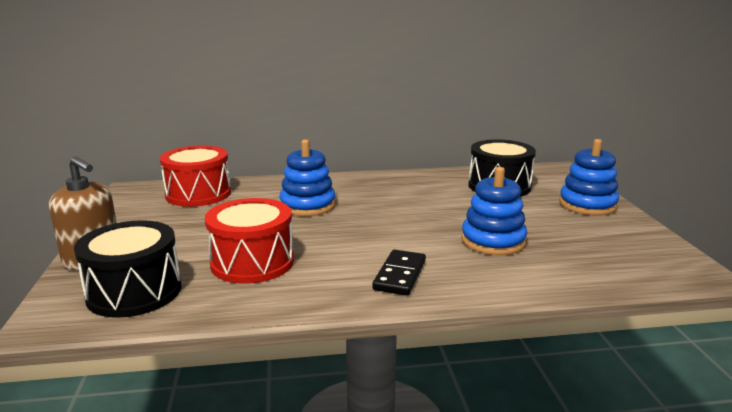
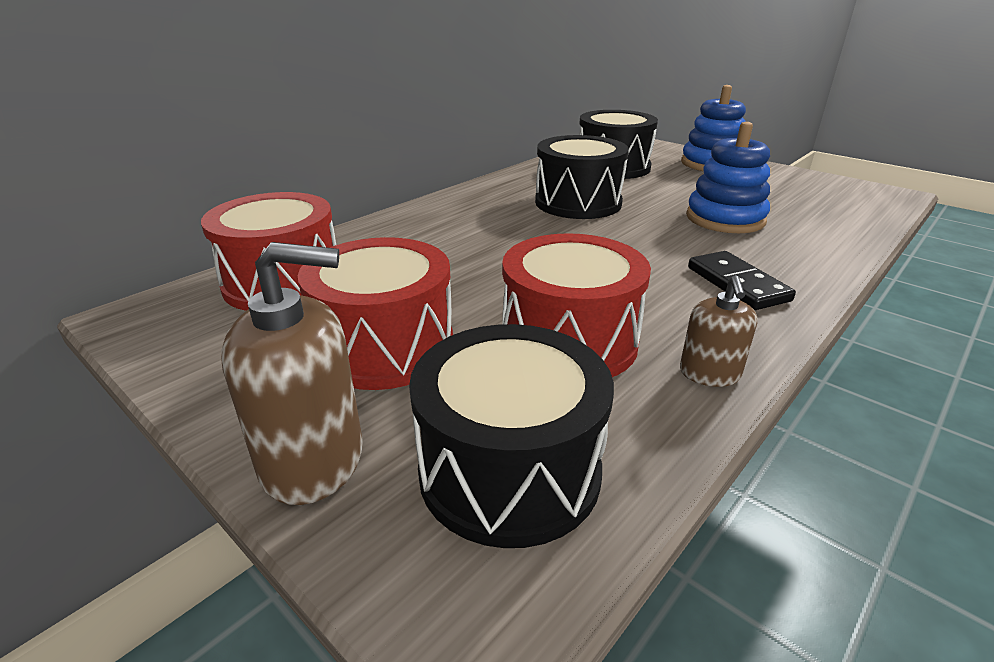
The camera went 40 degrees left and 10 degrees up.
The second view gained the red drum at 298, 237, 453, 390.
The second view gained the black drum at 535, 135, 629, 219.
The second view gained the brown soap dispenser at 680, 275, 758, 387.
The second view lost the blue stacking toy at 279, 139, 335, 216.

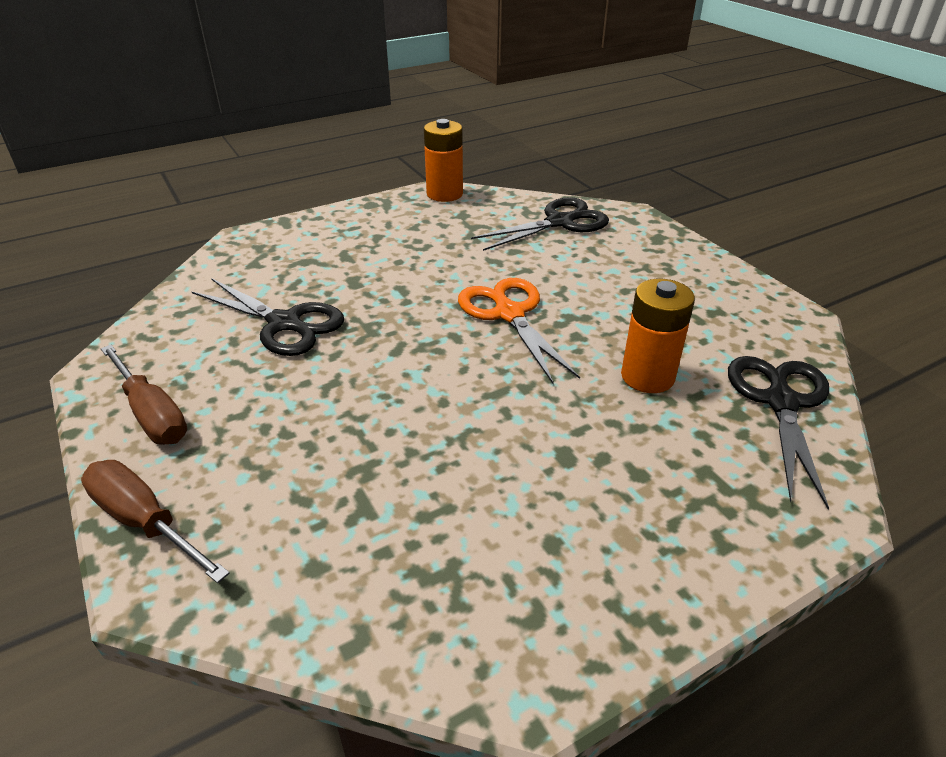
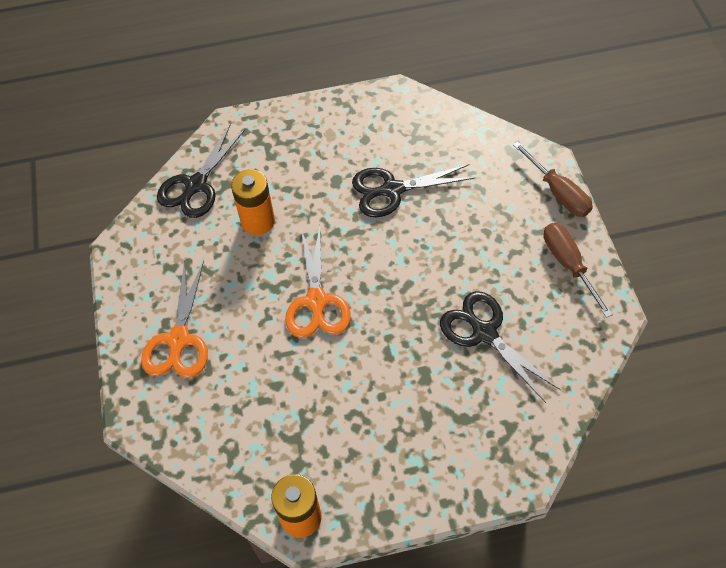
The camera went 160 degrees left and 20 degrees up.
The second view gained the orange scissors at 141, 261, 208, 378.
The black scissors ended up elsewhere, having gone from 471, 197, 609, 251 to 352, 164, 476, 217.

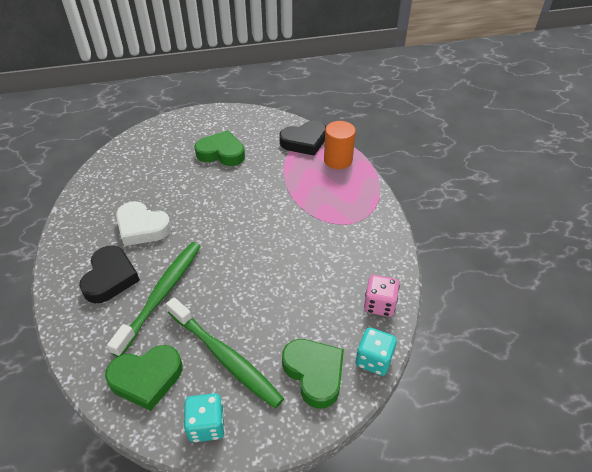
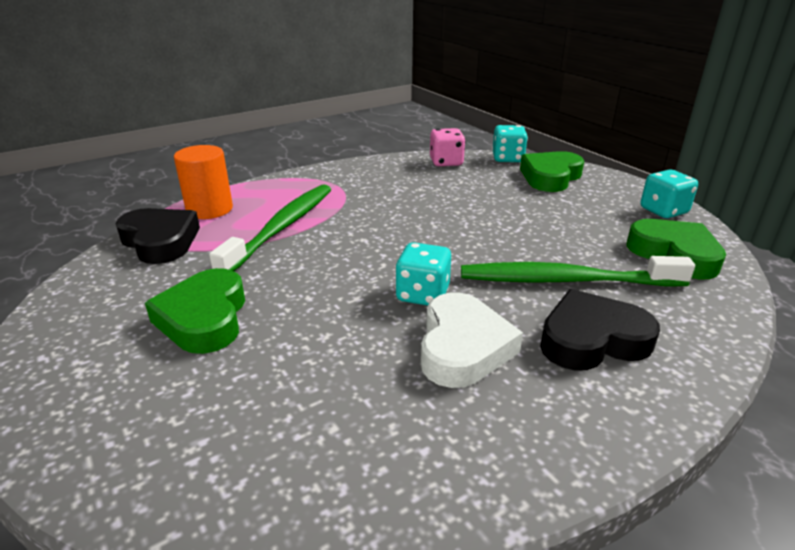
The camera went 110 degrees left and 15 degrees down.
The green toothbrush ended up elsewhere, having gone from 166, 297, 284, 408 to 209, 184, 331, 271.
The second view gained the turquoise dice at 395, 242, 451, 306.

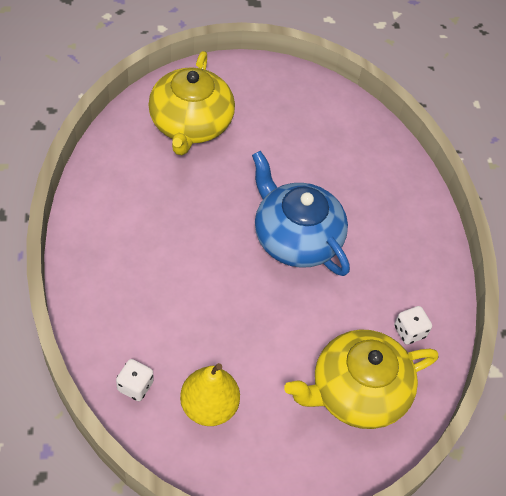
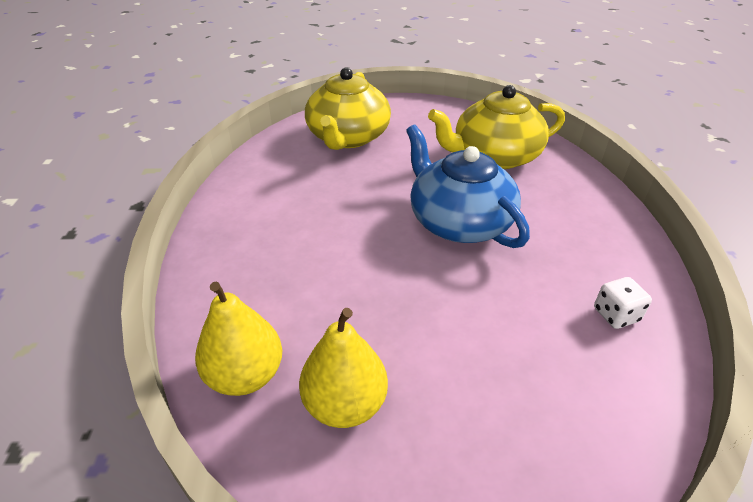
The camera went 10 degrees right and 15 degrees down.
Where the white dice stood at 116, 359, 154, 401, the yellow pear came to stand at 195, 282, 282, 396.
The yellow teapot ended up elsewhere, having gone from 284, 330, 438, 429 to 428, 85, 565, 169.

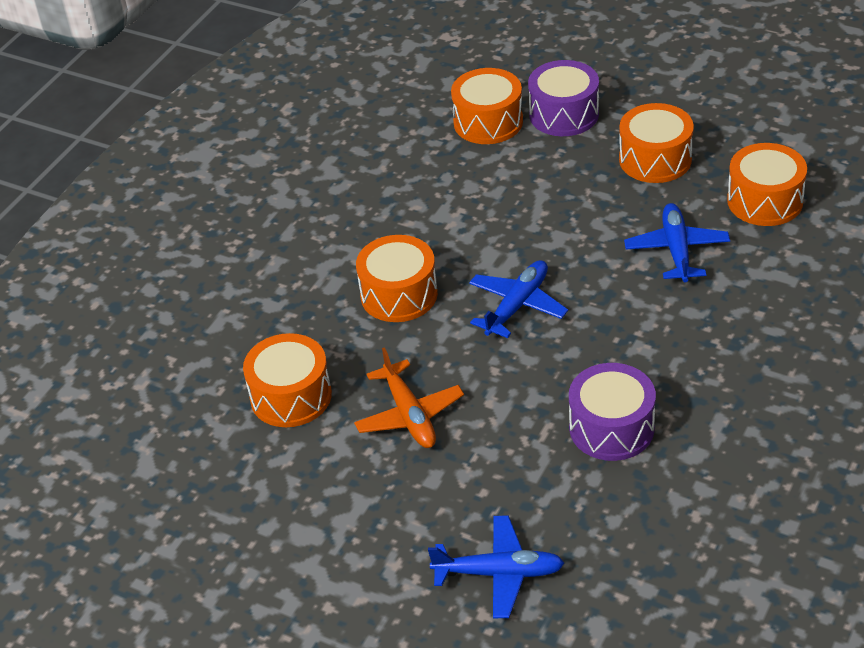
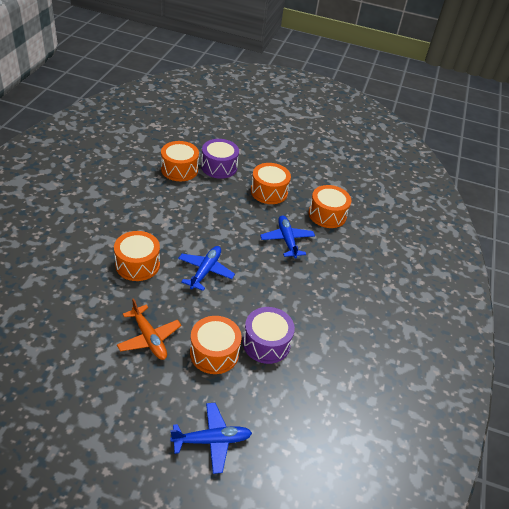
The camera went 20 degrees left and 0 degrees up.
The orange drum ended up elsewhere, having gone from 243, 333, 332, 427 to 190, 316, 242, 374.

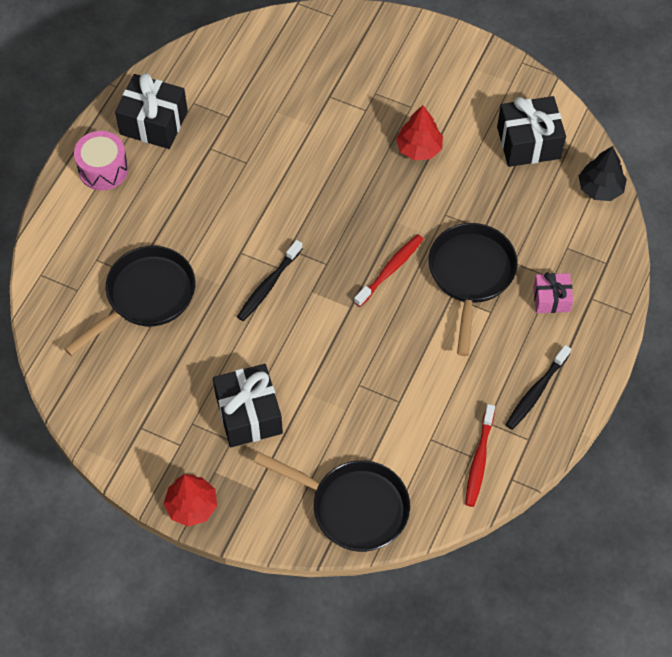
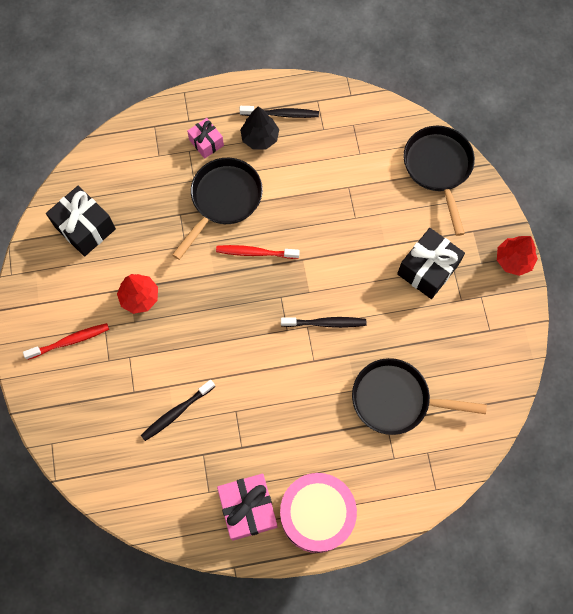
The camera went 125 degrees left and 10 degrees up.
The red toothbrush ended up elsewhere, having gone from 465, 404, 495, 507 to 23, 323, 109, 360.
The second view gained the black toothbrush at 141, 380, 215, 441.
The black pan at 428, 223, 518, 356 ended up facing another way, 150 degrees clockwise from before.
What was the black gift at 115, 73, 188, 149 turned into the pink gift at 217, 474, 278, 541.
The black tree ended up elsewhere, having gone from 579, 146, 627, 201 to 240, 106, 279, 149.
The size of the pink drum at 74, 131, 128, 190 changed by a factor of 1.57.

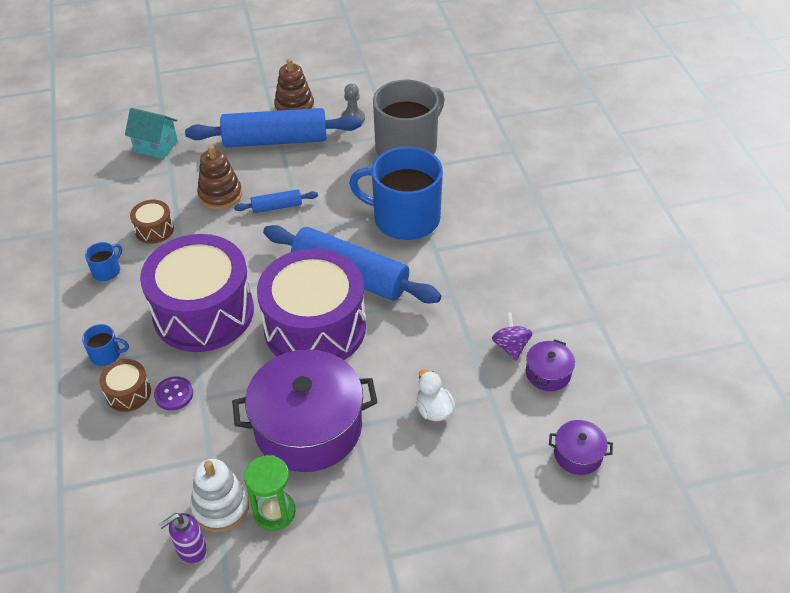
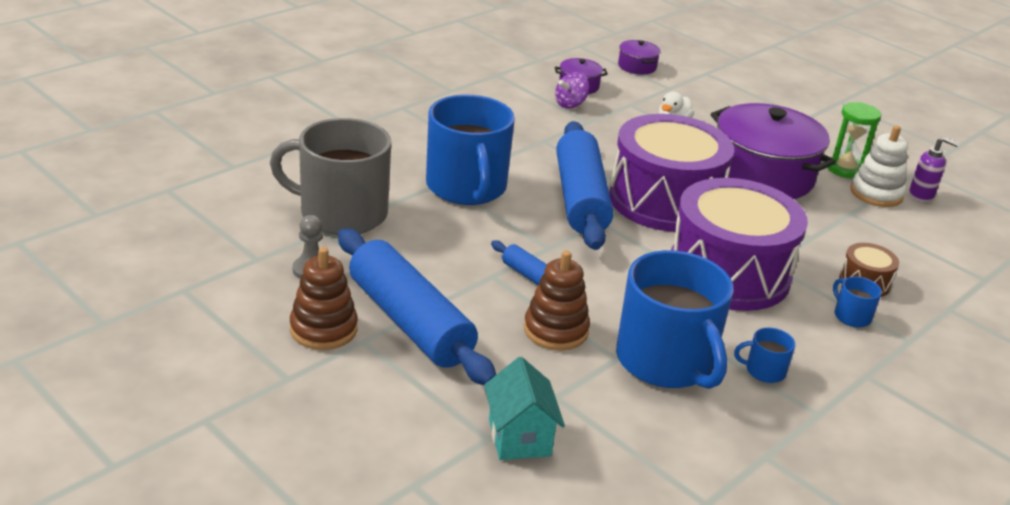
The camera went 125 degrees left and 15 degrees down.
Where the brown drum stood at 130, 200, 174, 244, the blue mug came to stand at 616, 250, 734, 389.
The second view lost the purple button at 154, 376, 193, 411.

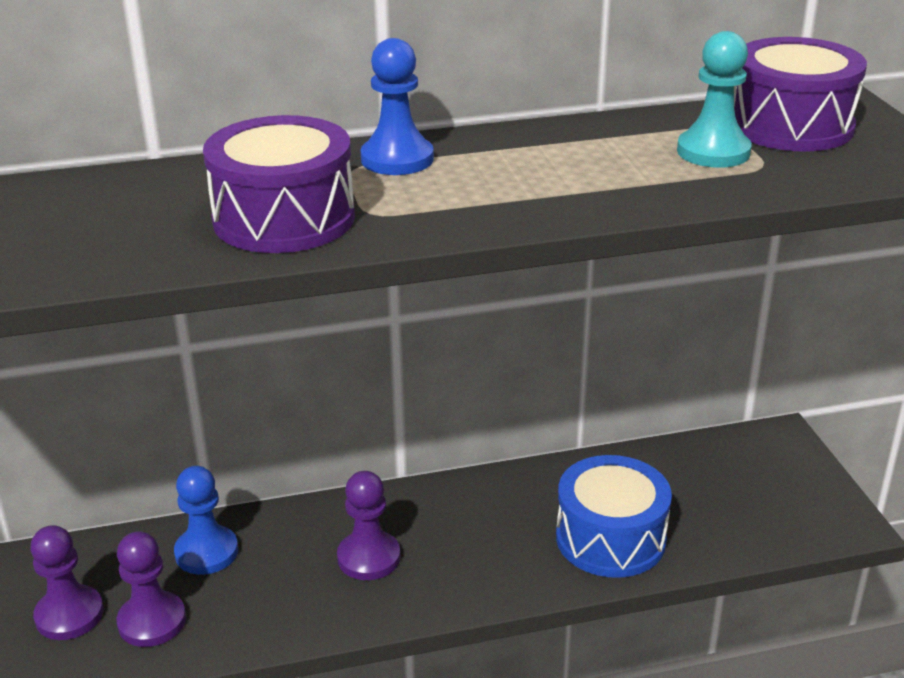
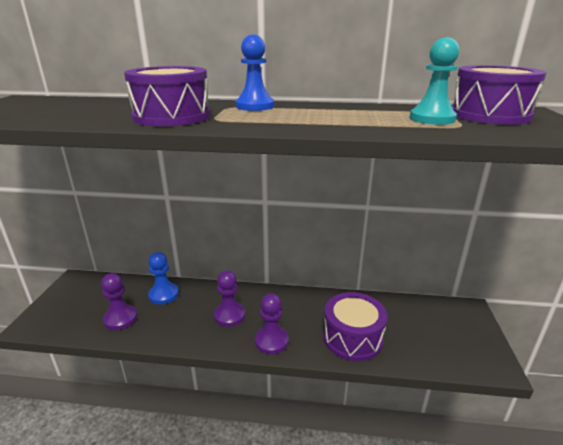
The camera went 20 degrees right and 5 degrees down.
The purple pawn ended up elsewhere, having gone from 30, 525, 104, 640 to 255, 293, 289, 354.
What was the blue drum at 556, 455, 672, 578 turned into the purple drum at 323, 292, 388, 361.

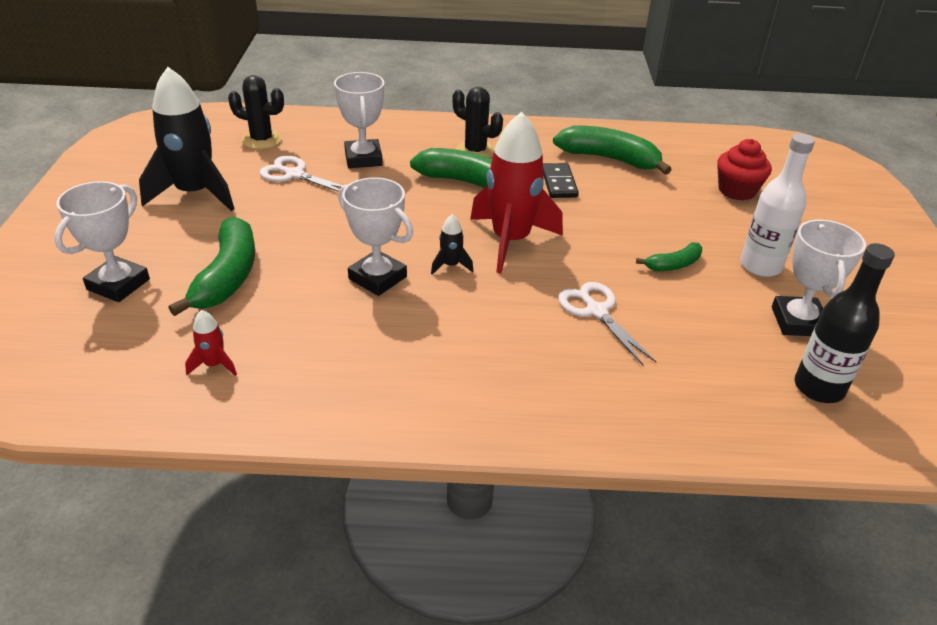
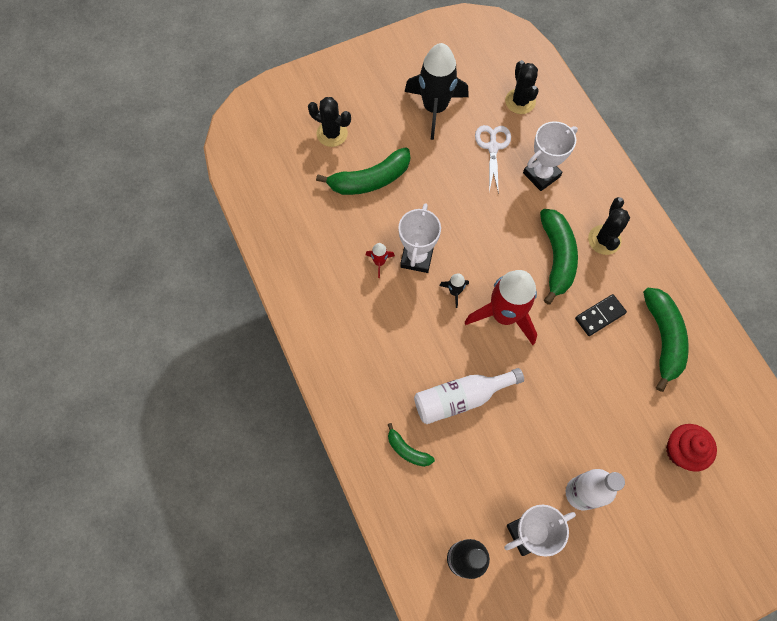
The camera went 65 degrees right and 30 degrees up.
Where the white trophy stood at 54, 181, 150, 302, the black cactus came to stand at 308, 97, 351, 147.
The red rocket ended up elsewhere, having gone from 185, 310, 237, 376 to 366, 243, 395, 278.
The green banana ended up elsewhere, having gone from 636, 242, 702, 271 to 388, 423, 435, 467.
Where the white scissors stood at 558, 282, 656, 366, the white bottle came to stand at 414, 368, 524, 424.

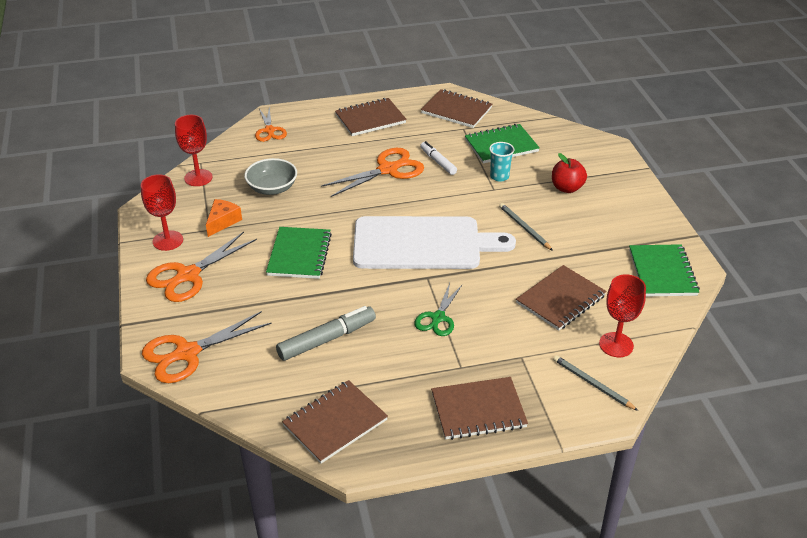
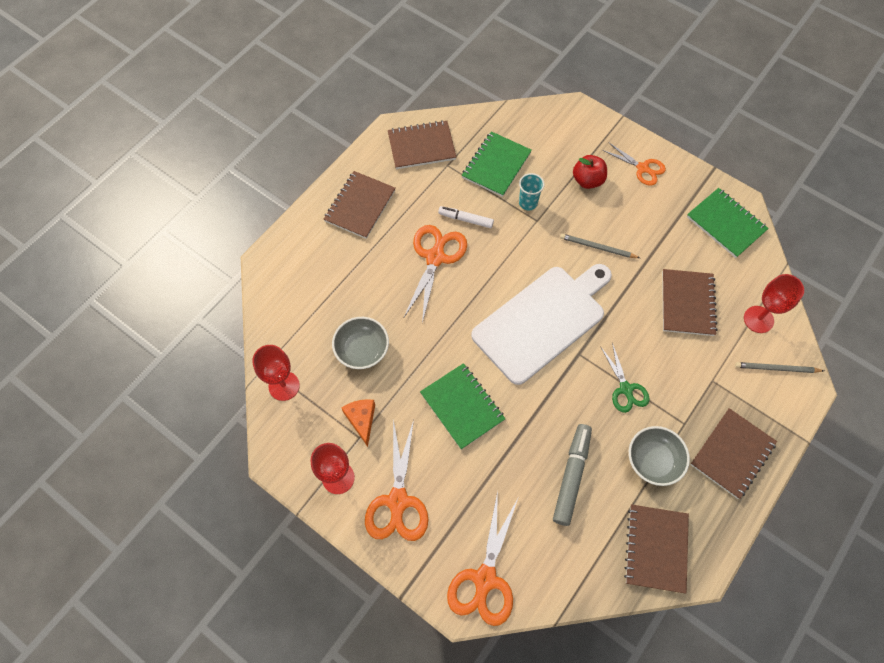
The camera went 40 degrees left and 25 degrees up.
The orange scissors ended up elsewhere, having gone from 255, 107, 287, 142 to 602, 142, 666, 186.
The second view gained the grey bowl at 629, 426, 690, 486.

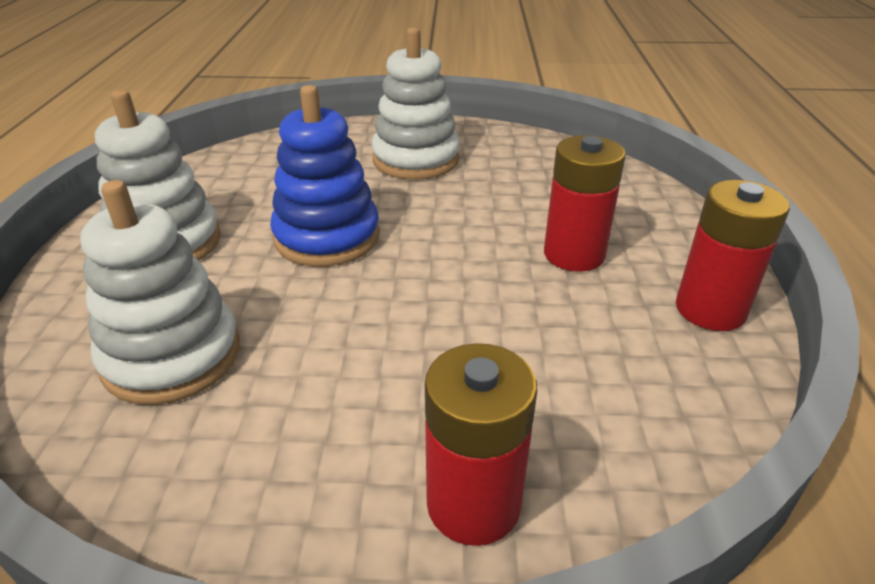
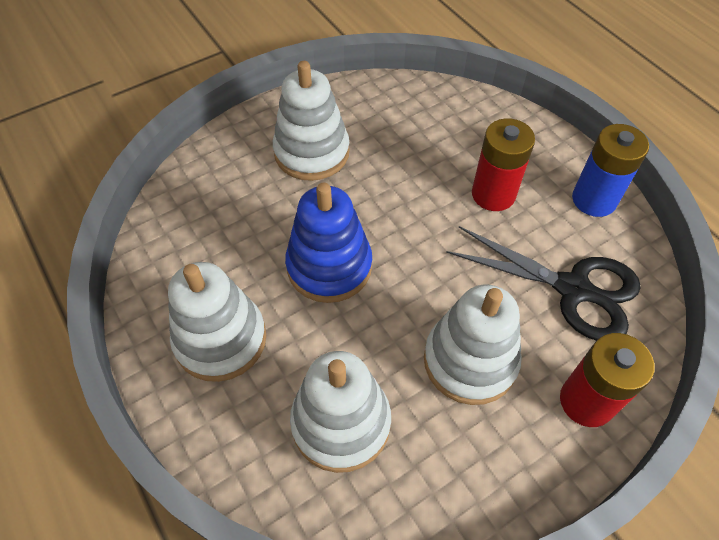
The camera went 35 degrees left and 20 degrees up.
The second view gained the white stacking toy at 424, 285, 522, 405.
The second view gained the black scissors at 446, 226, 641, 341.
What was the red battery at 676, 180, 790, 331 turned into the blue battery at 572, 124, 649, 217.

